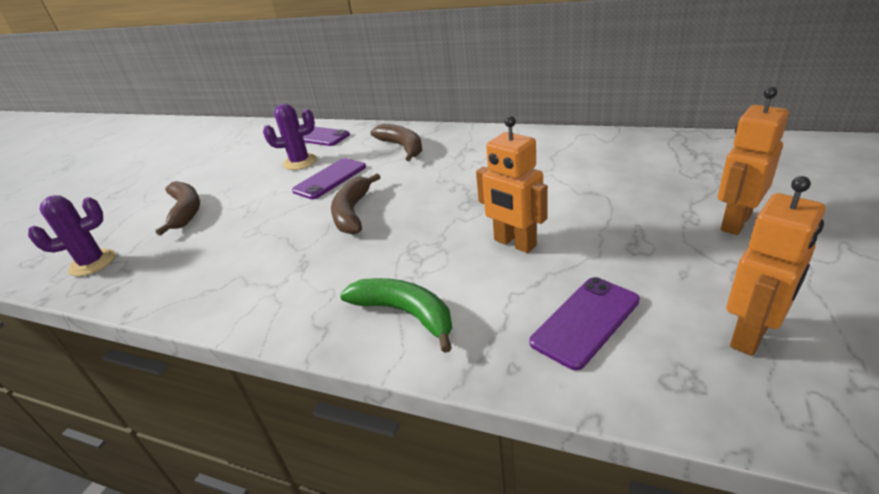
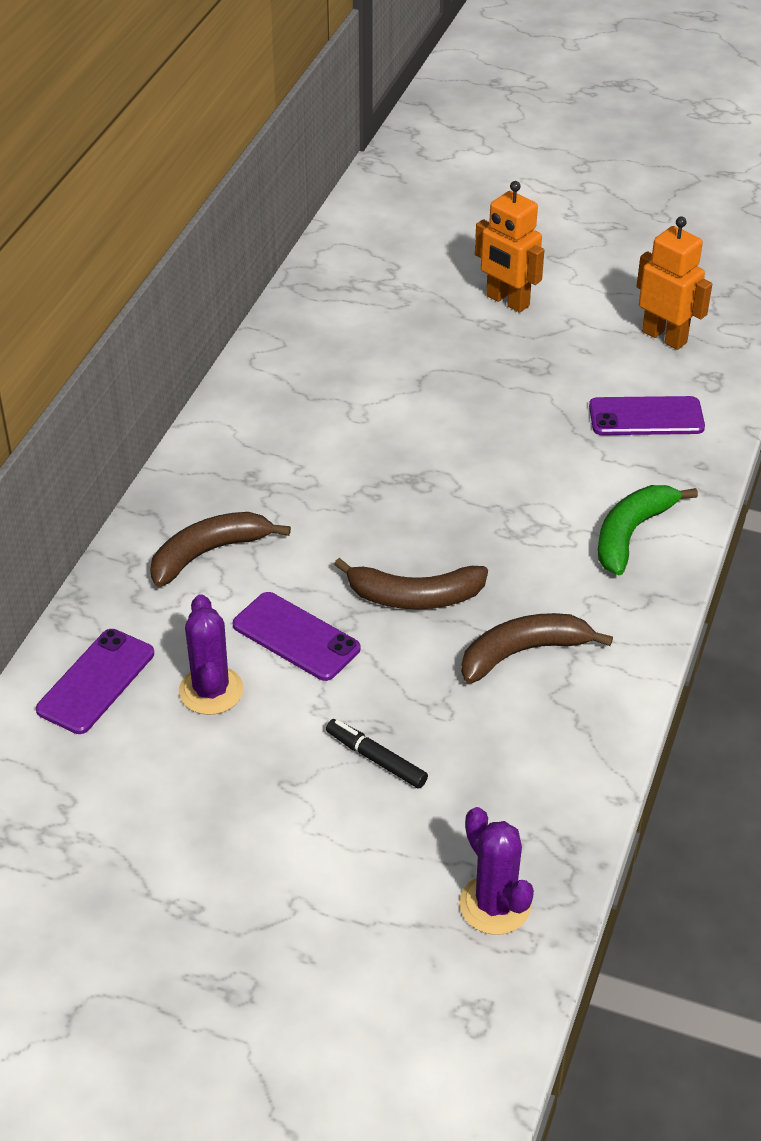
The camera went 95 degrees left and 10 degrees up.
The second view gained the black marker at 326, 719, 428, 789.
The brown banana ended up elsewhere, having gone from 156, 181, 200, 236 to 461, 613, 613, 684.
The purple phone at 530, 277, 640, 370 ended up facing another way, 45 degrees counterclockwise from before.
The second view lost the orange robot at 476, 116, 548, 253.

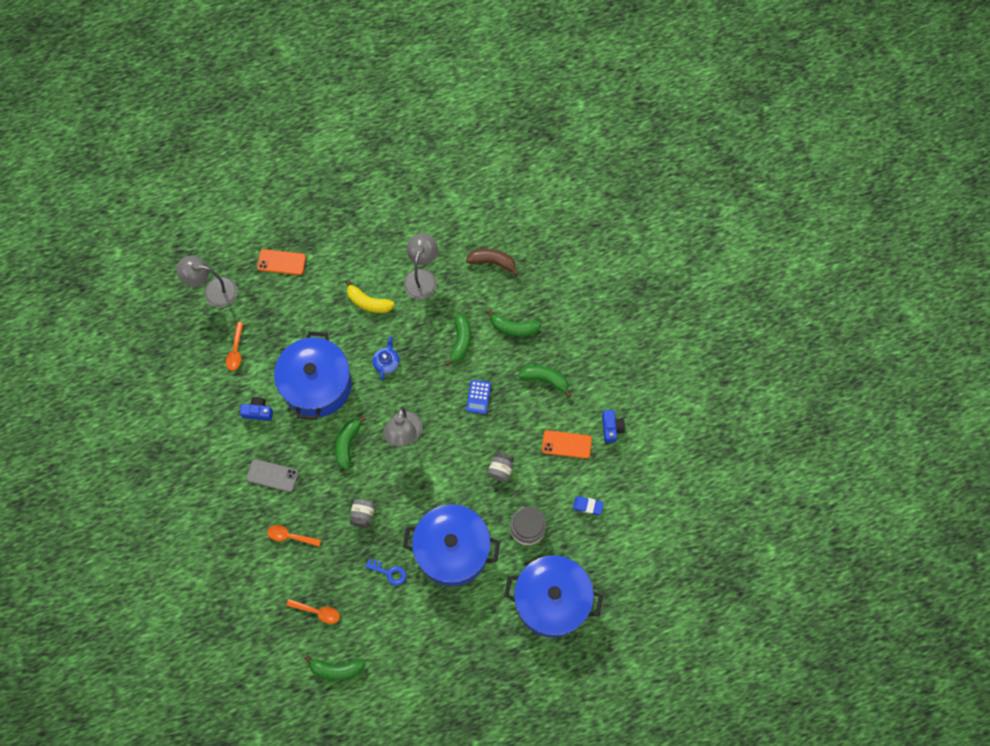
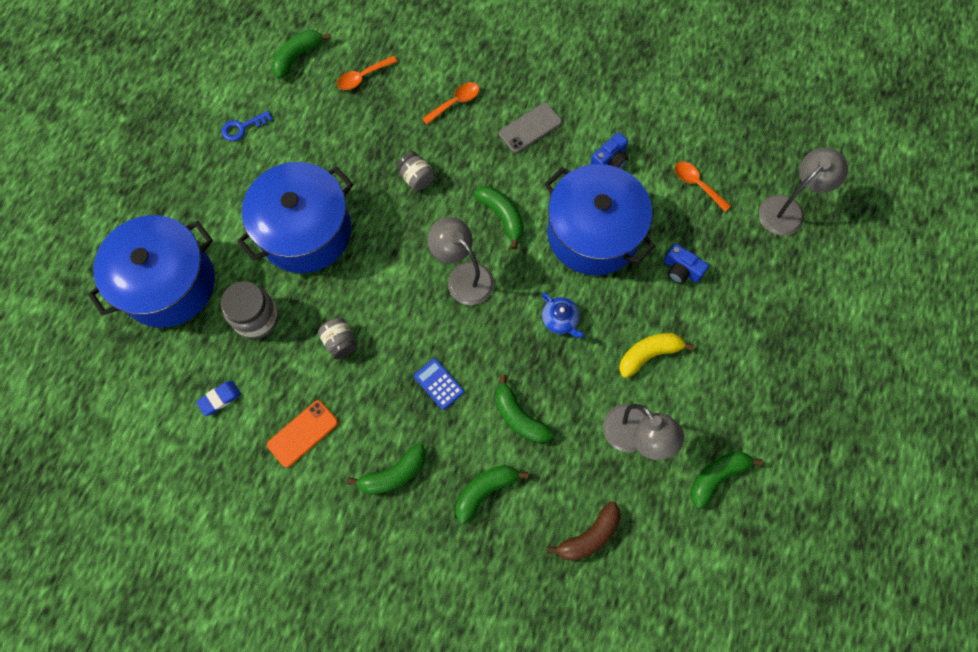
The camera went 130 degrees right and 0 degrees up.
The blue key ended up elsewhere, having gone from 365, 559, 406, 585 to 221, 111, 272, 141.
The blue camera ended up elsewhere, having gone from 602, 410, 625, 443 to 664, 243, 709, 284.
The second view gained the green banana at 691, 451, 763, 509.
The second view lost the orange phone at 257, 249, 306, 275.

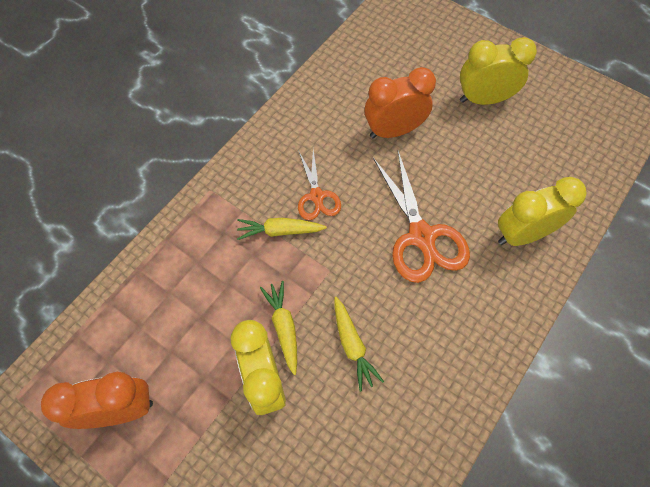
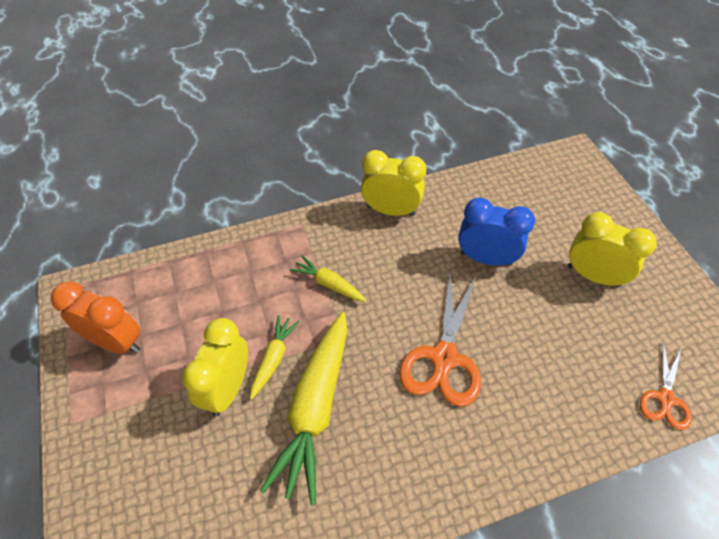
The camera went 35 degrees right and 10 degrees down.
The size of the yellow carrot at 334, 297, 384, 392 changed by a factor of 2.01.
The yellow clock ended up elsewhere, having gone from 498, 177, 587, 246 to 361, 150, 426, 216.
What was the orange clock at 365, 67, 436, 138 turned into the blue clock at 458, 198, 535, 266.
The orange scissors ended up elsewhere, having gone from 298, 149, 341, 220 to 640, 342, 692, 430.

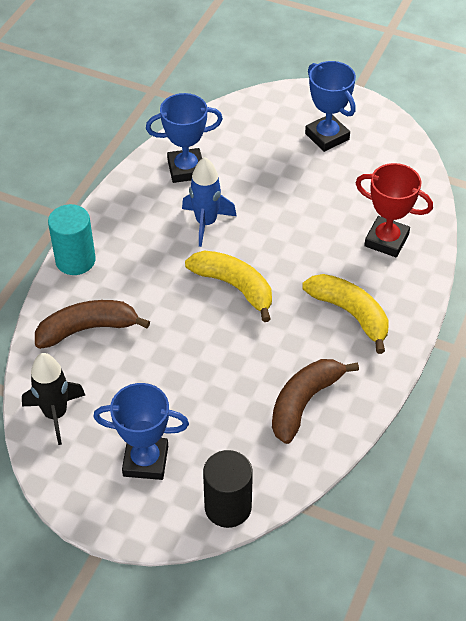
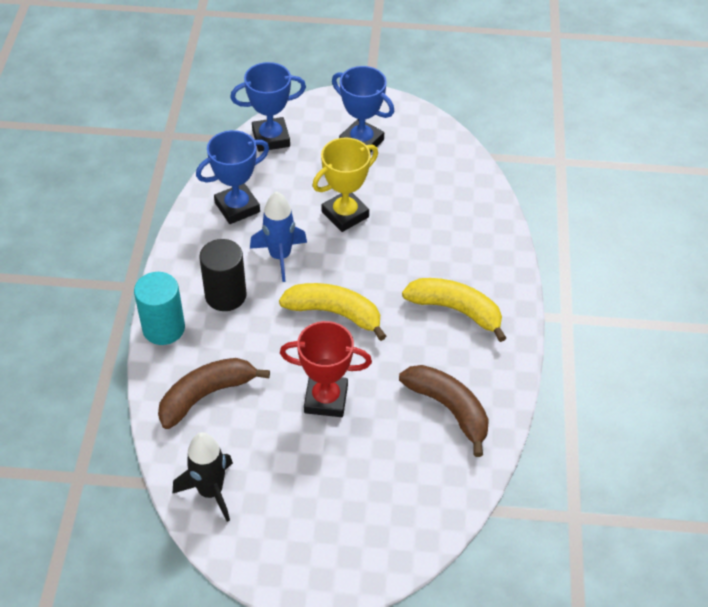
The camera went 20 degrees left and 0 degrees up.
The black cylinder ended up elsewhere, having gone from 203, 450, 253, 528 to 199, 239, 247, 311.
The blue trophy ended up elsewhere, having gone from 93, 383, 189, 480 to 230, 62, 306, 152.
The red trophy ended up elsewhere, having gone from 356, 163, 433, 257 to 280, 321, 372, 417.
The second view gained the yellow trophy at 312, 137, 378, 232.
The brown banana at 272, 359, 359, 444 ended up facing another way, 120 degrees clockwise from before.

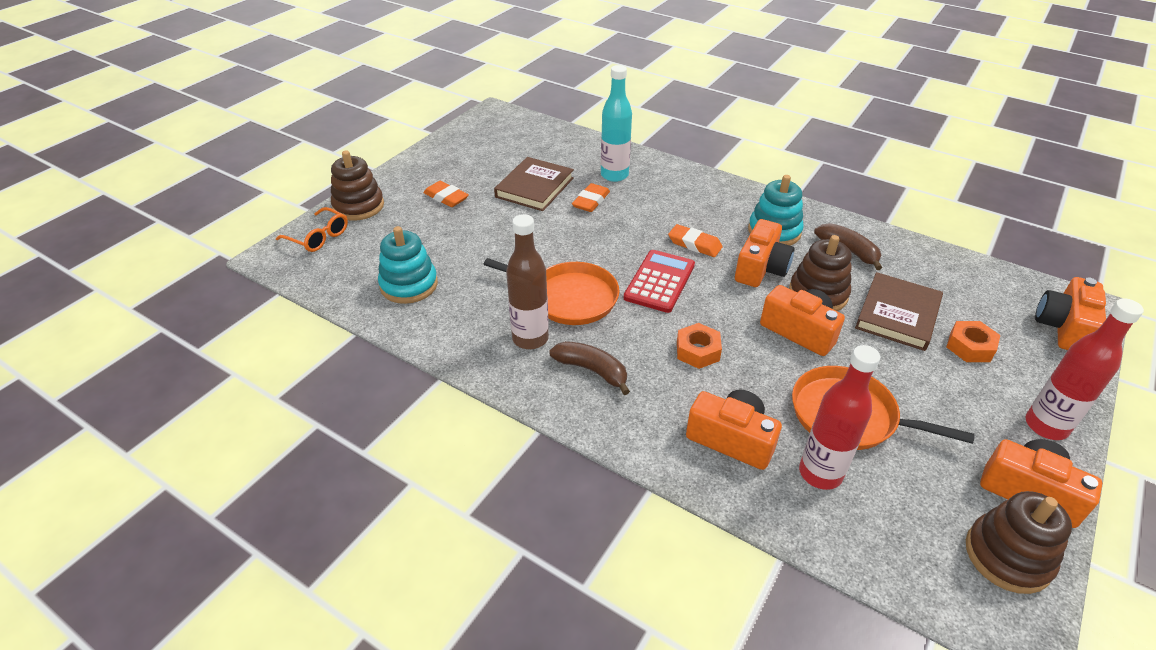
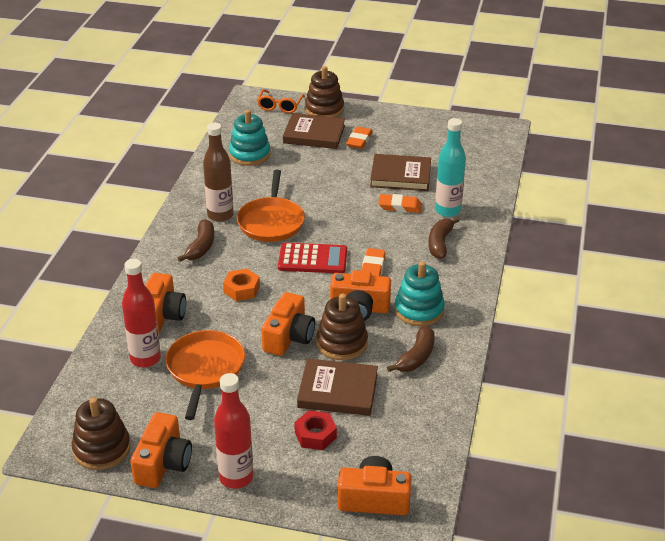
The camera went 70 degrees right and 5 degrees down.
The second view gained the brown book at 283, 113, 345, 149.
What was the orange nut at 946, 321, 1000, 362 turned into the red nut at 294, 410, 337, 450.
The second view gained the brown banana at 428, 217, 460, 259.

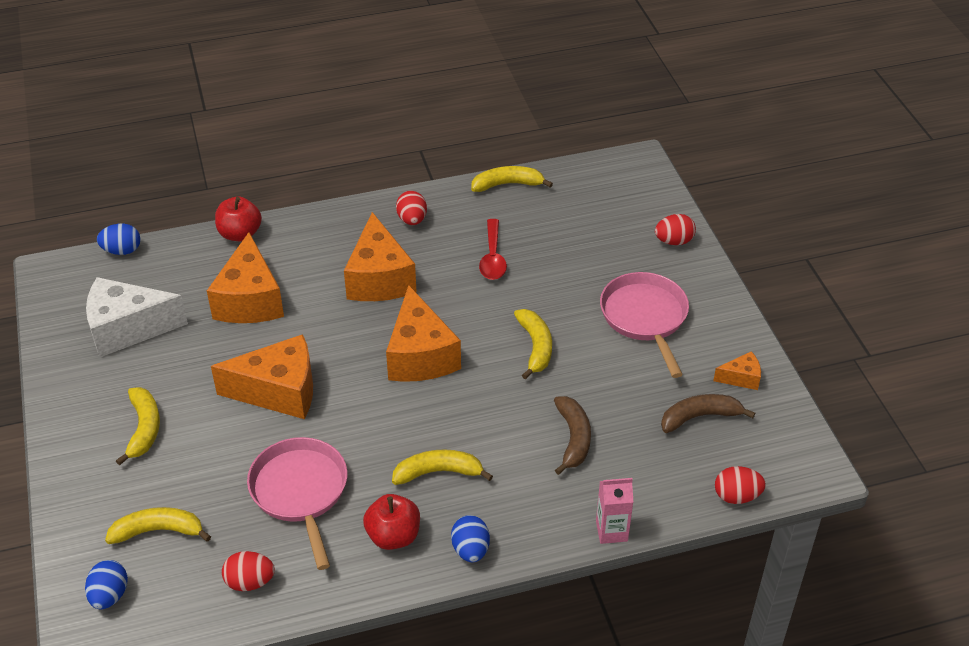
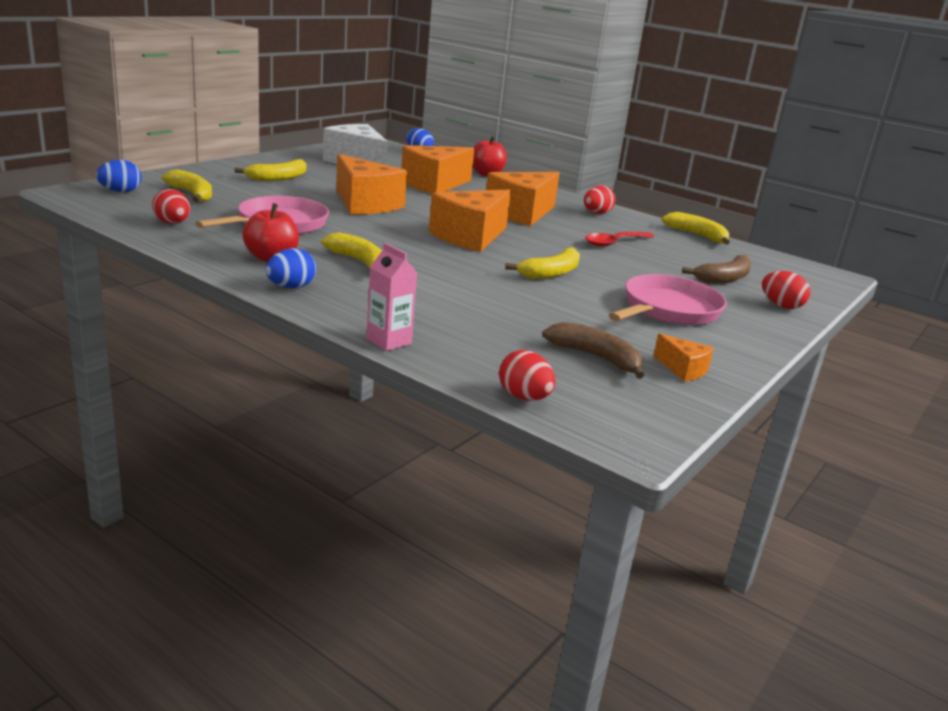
The camera went 50 degrees right and 20 degrees down.
The brown banana ended up elsewhere, having gone from 554, 396, 591, 475 to 682, 255, 752, 284.

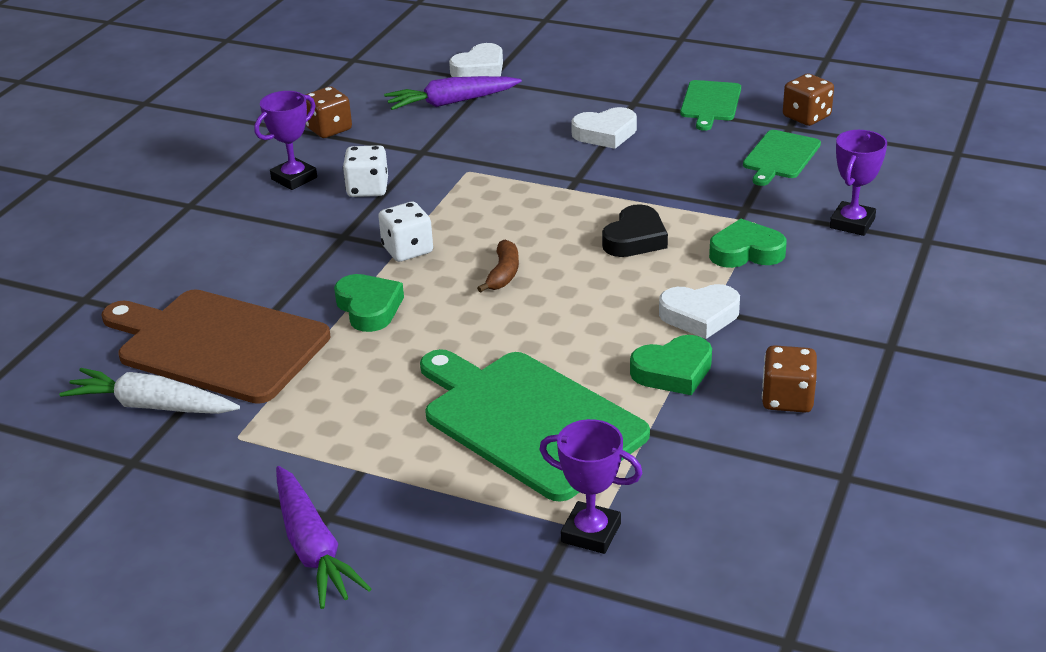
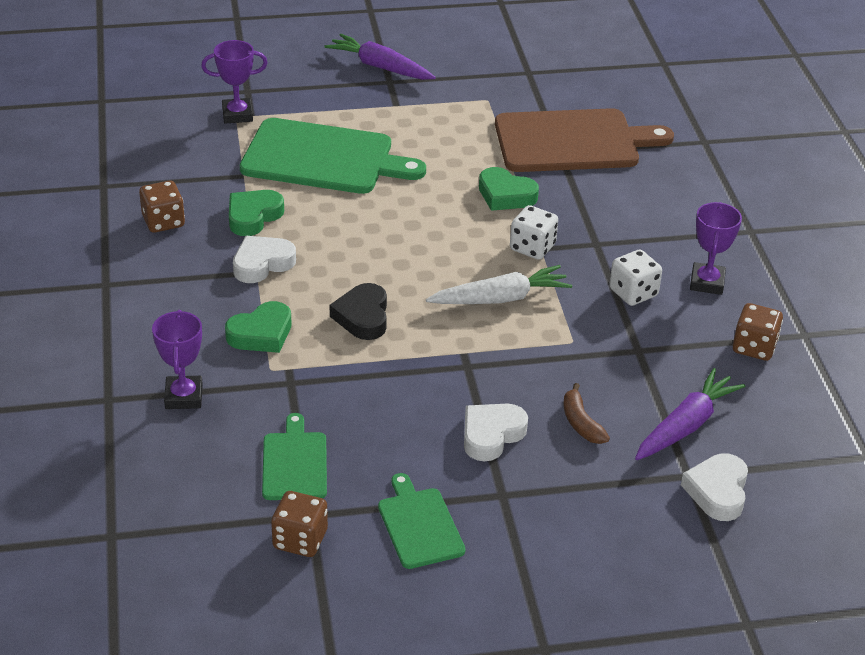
The camera went 145 degrees right and 5 degrees up.
The white carrot ended up elsewhere, having gone from 59, 368, 240, 414 to 426, 265, 572, 304.
The brown banana ended up elsewhere, having gone from 477, 239, 519, 293 to 563, 383, 610, 444.

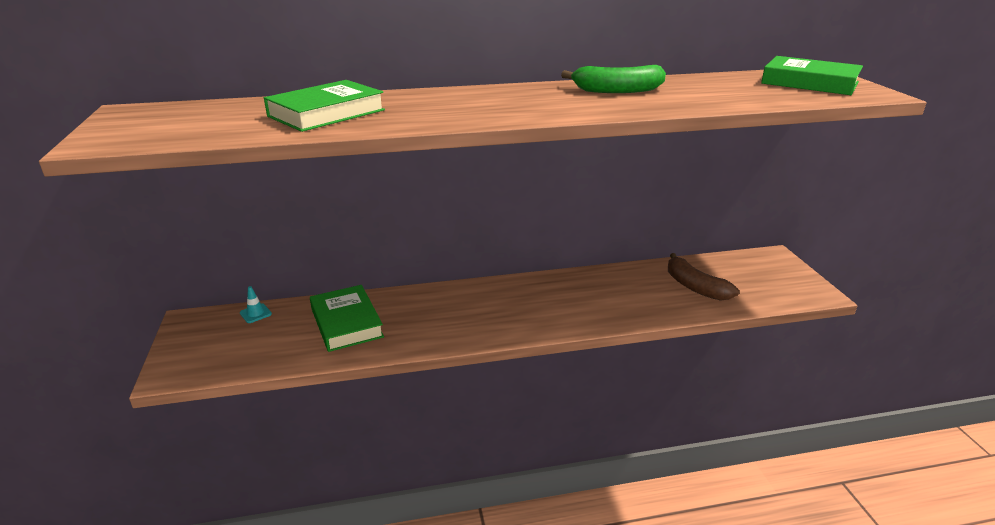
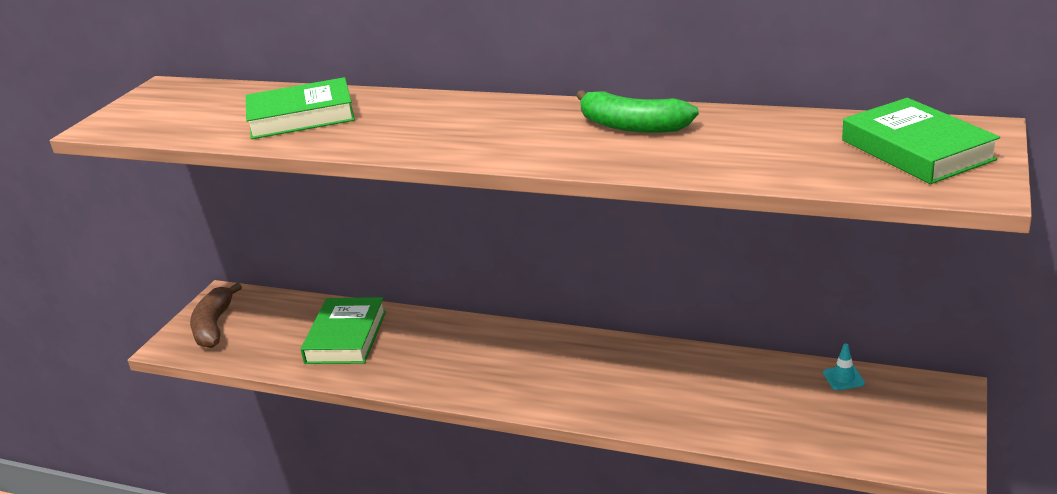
The camera went 35 degrees right and 0 degrees up.
The brown banana ended up elsewhere, having gone from 668, 253, 739, 301 to 190, 283, 242, 348.
The turquoise traffic cone ended up elsewhere, having gone from 240, 286, 272, 323 to 823, 343, 865, 390.

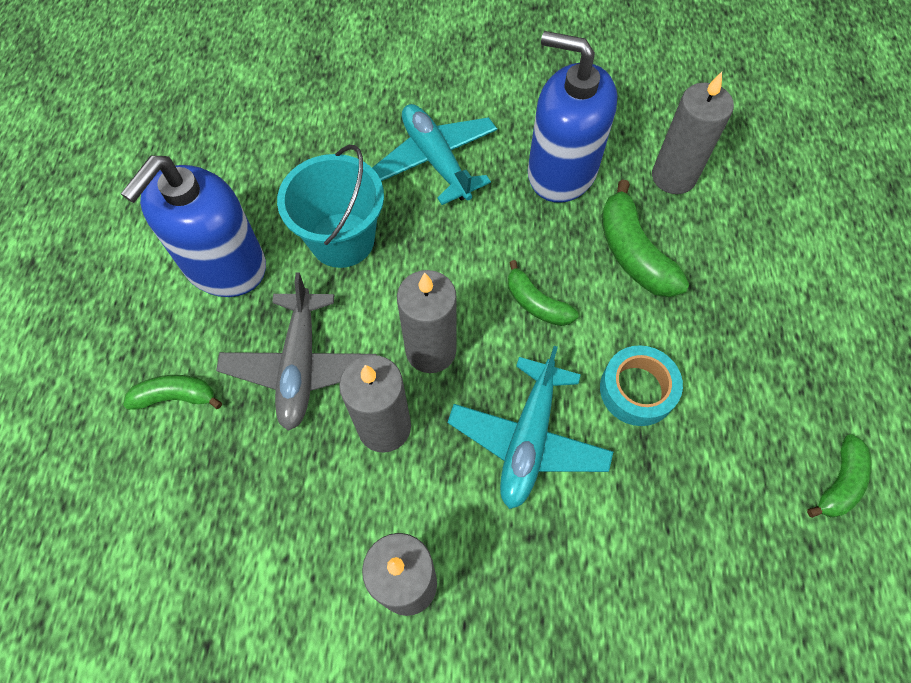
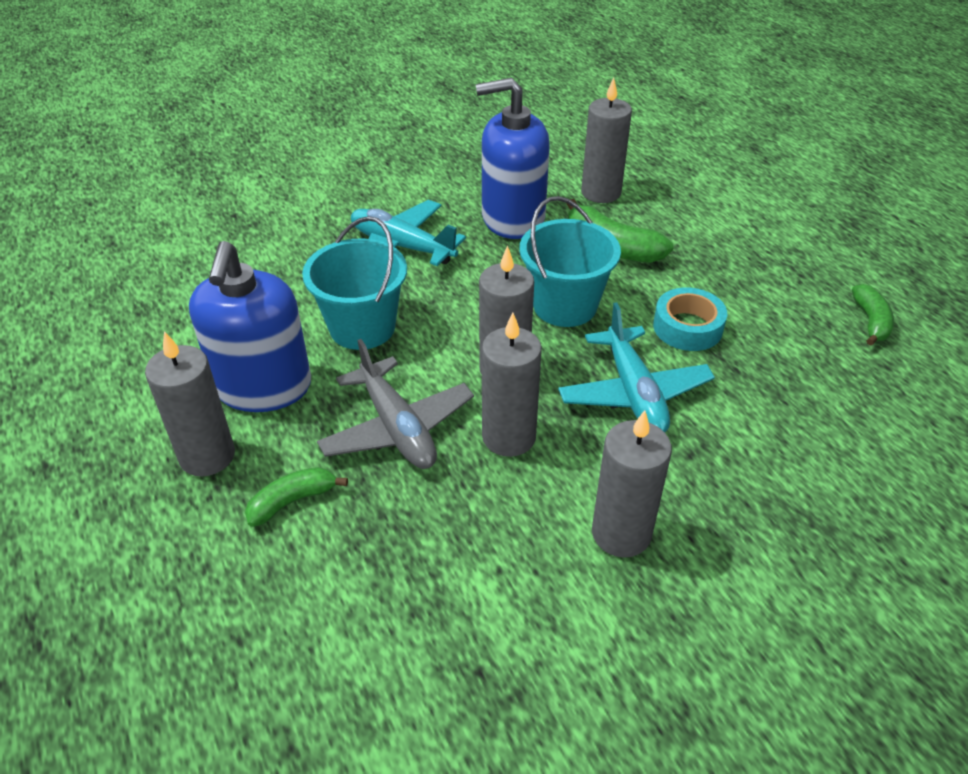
The camera went 30 degrees left and 20 degrees down.
The second view gained the grey candle at 145, 331, 235, 477.
Where the green banana stood at 508, 260, 579, 326, the turquoise bucket came to stand at 519, 196, 621, 327.

